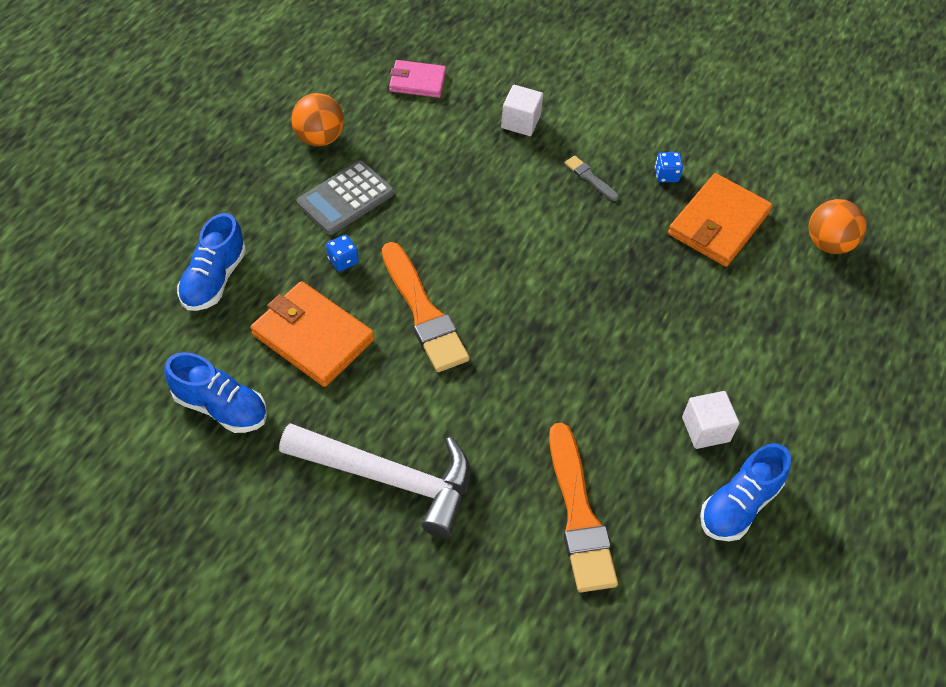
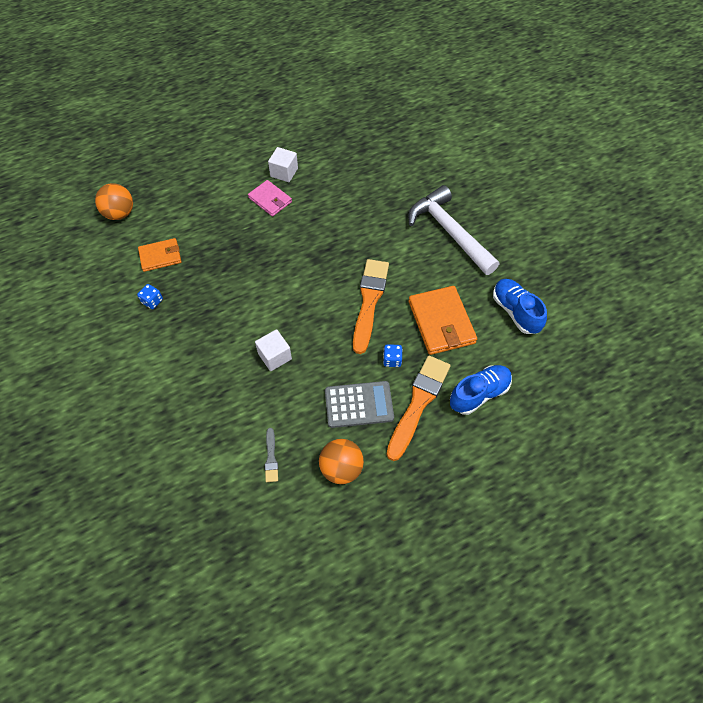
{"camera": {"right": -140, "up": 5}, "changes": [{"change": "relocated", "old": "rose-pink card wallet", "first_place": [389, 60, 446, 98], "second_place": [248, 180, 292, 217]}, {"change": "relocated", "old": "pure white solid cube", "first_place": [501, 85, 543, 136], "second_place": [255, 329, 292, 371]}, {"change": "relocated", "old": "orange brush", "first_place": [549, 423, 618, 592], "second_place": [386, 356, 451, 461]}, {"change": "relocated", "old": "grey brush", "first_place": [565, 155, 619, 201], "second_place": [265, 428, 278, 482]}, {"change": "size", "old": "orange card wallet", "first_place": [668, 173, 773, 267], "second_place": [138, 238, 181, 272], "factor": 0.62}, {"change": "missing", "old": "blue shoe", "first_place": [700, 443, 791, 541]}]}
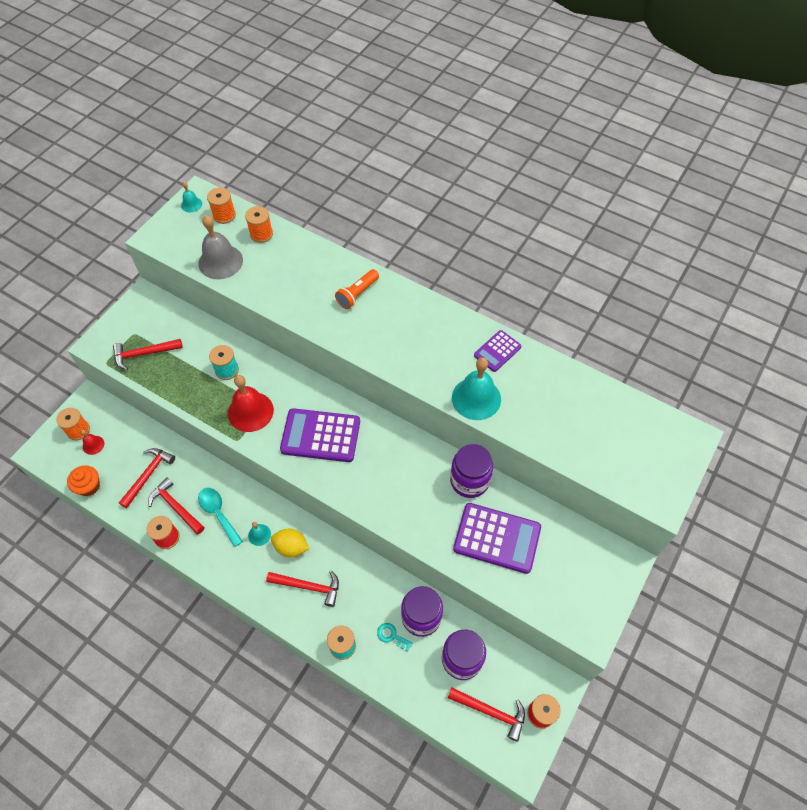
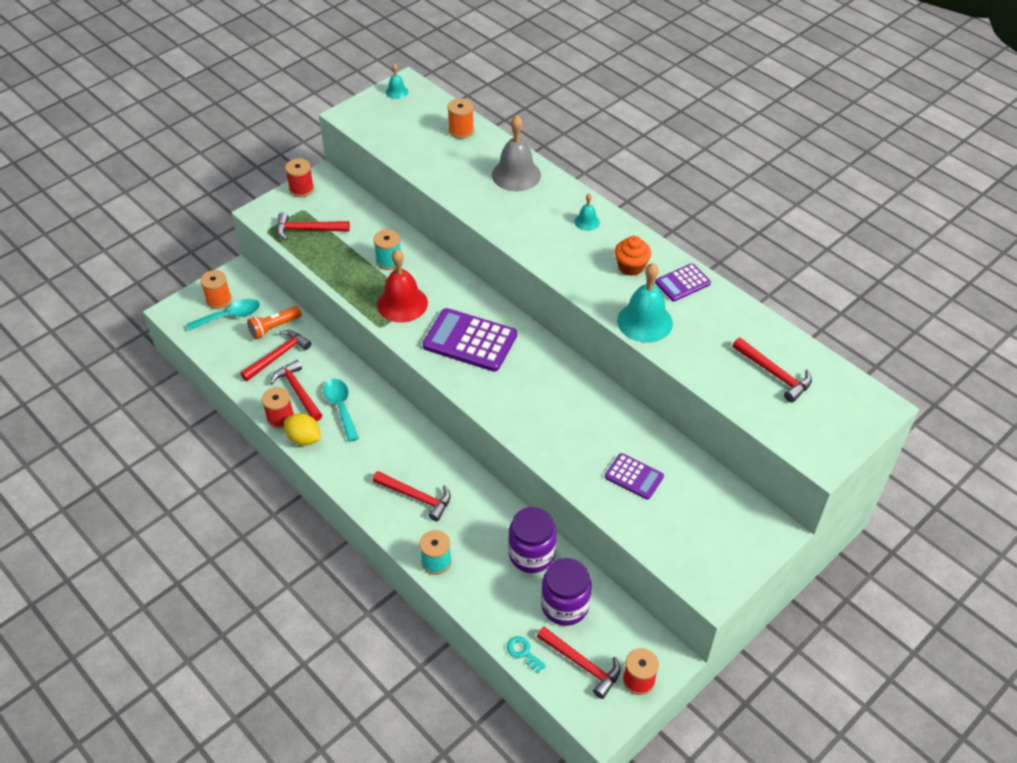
{"camera": {"right": 15, "up": -10}, "changes": [{"change": "relocated", "old": "orange fairy cake", "first_place": [67, 465, 100, 496], "second_place": [615, 236, 651, 276]}, {"change": "exchanged", "old": "red bell", "new": "turquoise tablespoon", "first_place": [81, 430, 104, 455], "second_place": [187, 299, 260, 331]}, {"change": "relocated", "old": "grey bell", "first_place": [199, 215, 243, 279], "second_place": [492, 115, 541, 191]}, {"change": "missing", "old": "orange reel of thread", "first_place": [207, 187, 236, 224]}, {"change": "relocated", "old": "turquoise bell", "first_place": [248, 522, 271, 546], "second_place": [574, 193, 600, 231]}, {"change": "relocated", "old": "yellow lemon", "first_place": [271, 529, 310, 557], "second_place": [284, 413, 321, 446]}, {"change": "relocated", "old": "orange flashlight", "first_place": [335, 269, 379, 309], "second_place": [247, 306, 302, 339]}, {"change": "relocated", "old": "turquoise key", "first_place": [377, 623, 413, 651], "second_place": [507, 636, 546, 673]}, {"change": "missing", "old": "violet preserve jar", "first_place": [450, 444, 493, 498]}, {"change": "size", "old": "violet pocket calculator", "first_place": [453, 503, 541, 574], "second_place": [605, 453, 664, 500], "factor": 0.56}, {"change": "appeared", "new": "red reel of thread", "second_place": [285, 158, 314, 197]}, {"change": "appeared", "new": "red hammer", "second_place": [732, 337, 812, 402]}]}
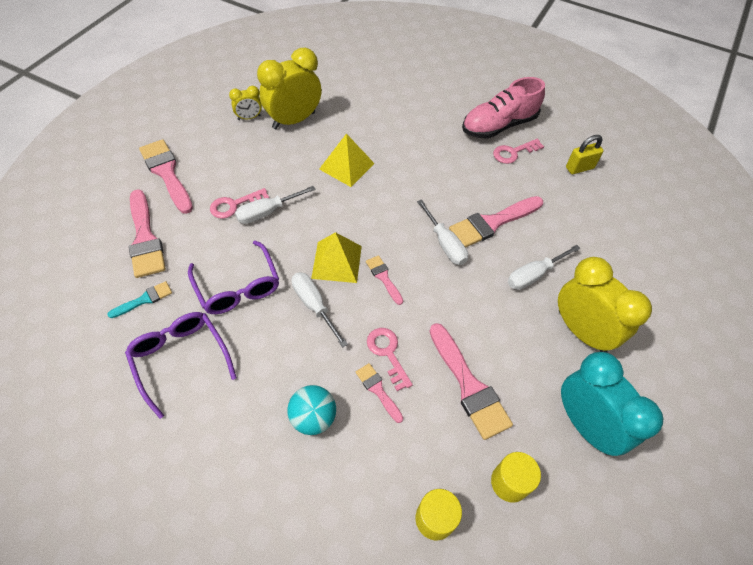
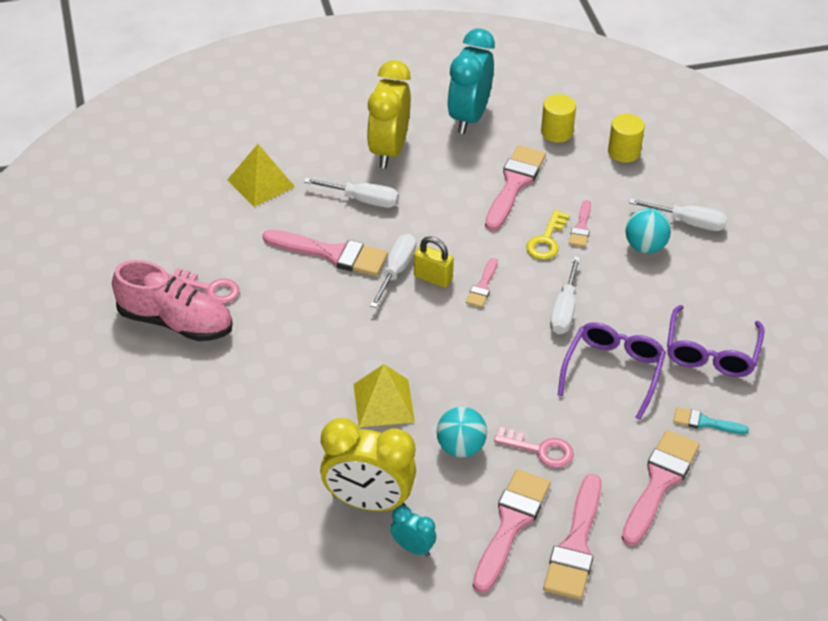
{"camera": {"right": -130, "up": -10}, "changes": [{"change": "colour", "old": "yellow alarm clock", "new": "turquoise alarm clock", "first_place": [229, 86, 262, 120], "second_place": [391, 505, 436, 556]}, {"change": "relocated", "old": "pure white flat screwdriver", "first_place": [235, 186, 316, 224], "second_place": [629, 198, 727, 231]}, {"change": "relocated", "old": "yellow pyramid shape", "first_place": [311, 232, 362, 283], "second_place": [227, 144, 295, 207]}, {"change": "colour", "old": "rose-pink key", "new": "yellow key", "first_place": [367, 328, 413, 391], "second_place": [526, 210, 569, 260]}, {"change": "relocated", "old": "yellow lock", "first_place": [566, 135, 604, 174], "second_place": [414, 236, 454, 288]}, {"change": "appeared", "new": "turquoise play ball", "second_place": [437, 407, 487, 458]}, {"change": "appeared", "new": "rose-pink brush", "second_place": [473, 469, 551, 593]}]}
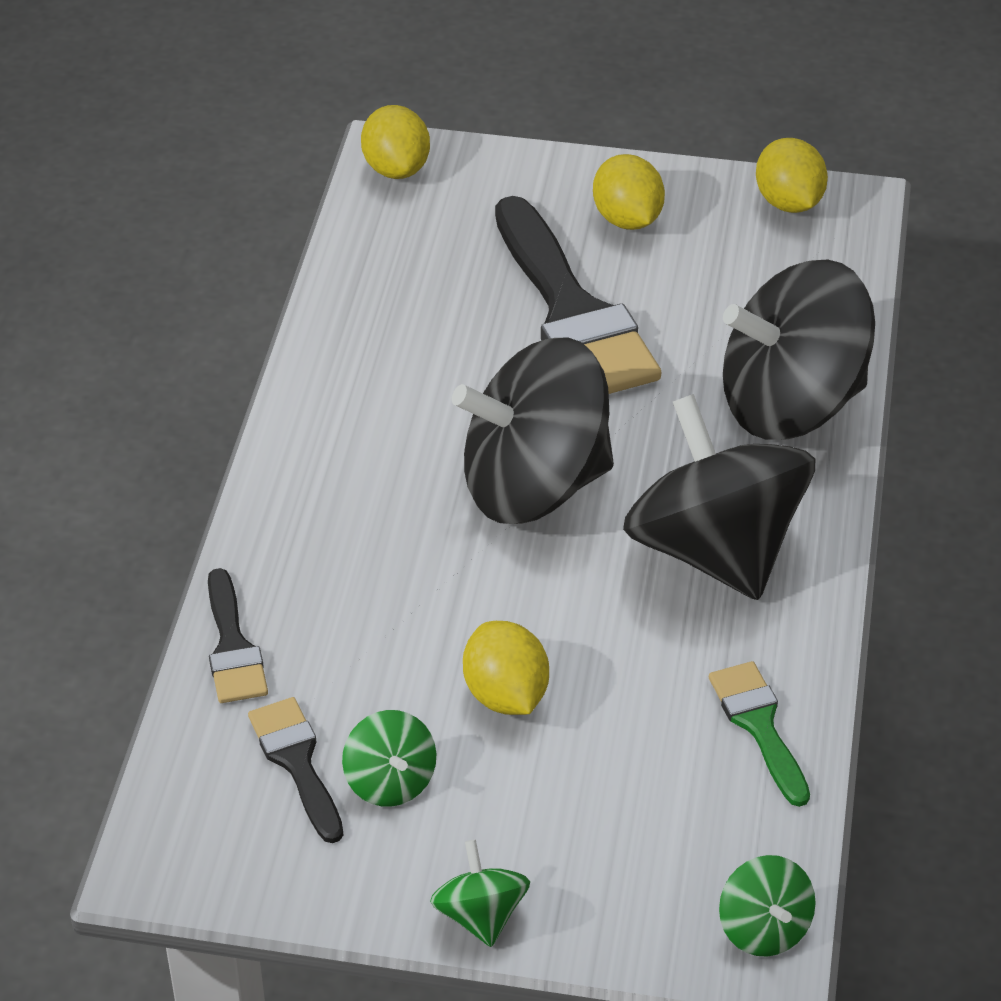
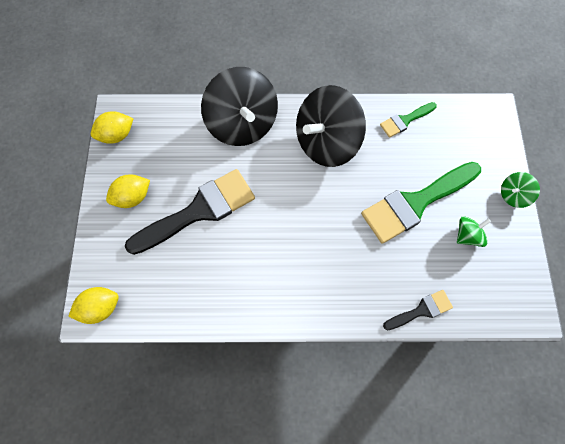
{"camera": {"right": -100, "up": 25}, "changes": [{"change": "missing", "old": "ebony brush", "first_place": [248, 697, 343, 843]}, {"change": "missing", "old": "ebony spinning top", "first_place": [452, 338, 614, 524]}, {"change": "exchanged", "old": "yellow lemon", "new": "green brush", "first_place": [463, 621, 549, 715], "second_place": [361, 162, 481, 244]}, {"change": "missing", "old": "green spinning top", "first_place": [719, 855, 816, 957]}]}
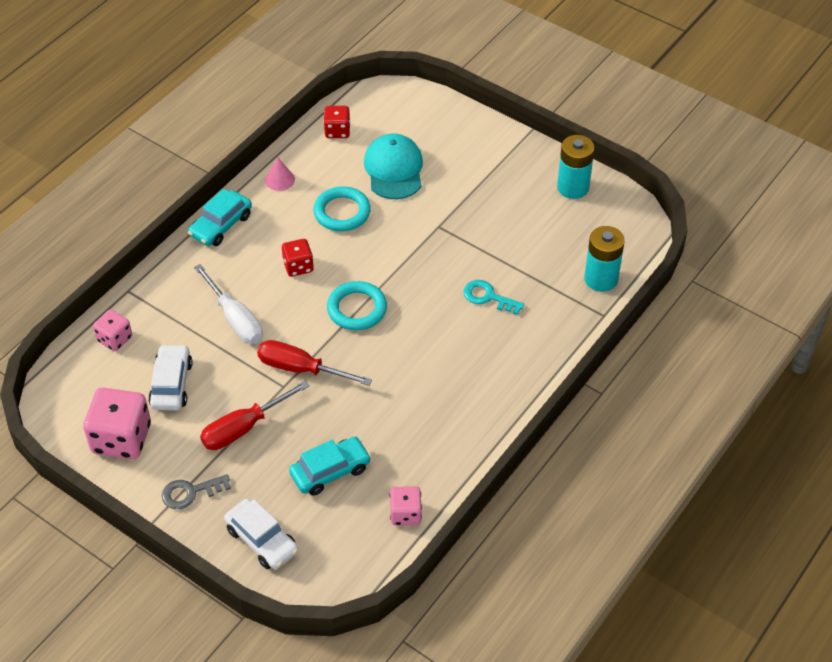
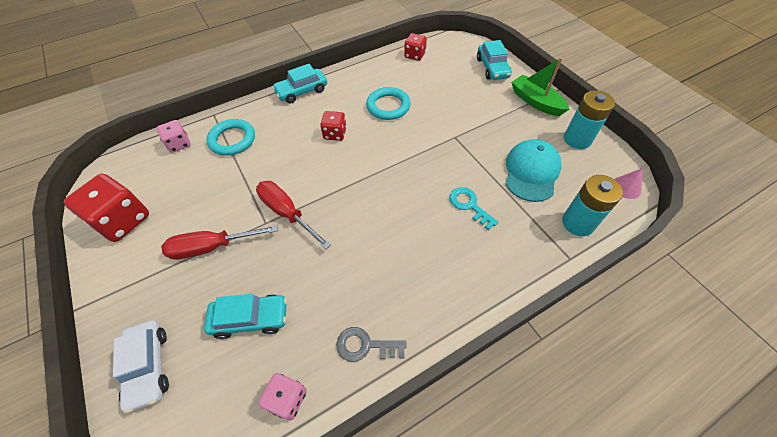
{"camera": {"right": 25, "up": 5}, "changes": [{"change": "colour", "old": "rose-pink die", "new": "red die", "first_place": [83, 388, 151, 459], "second_place": [64, 174, 149, 242]}, {"change": "missing", "old": "pure white car", "first_place": [148, 344, 193, 411]}, {"change": "relocated", "old": "grey key", "first_place": [162, 474, 231, 509], "second_place": [336, 327, 406, 362]}, {"change": "missing", "old": "pure white flat screwdriver", "first_place": [194, 264, 263, 344]}, {"change": "relocated", "old": "rose-pink cone shape", "first_place": [265, 157, 295, 191], "second_place": [614, 168, 643, 199]}, {"change": "relocated", "old": "turquoise ring", "first_place": [327, 281, 387, 330], "second_place": [207, 119, 255, 156]}, {"change": "relocated", "old": "turquoise cap", "first_place": [364, 133, 423, 199], "second_place": [505, 139, 562, 202]}, {"change": "appeared", "new": "turquoise car", "second_place": [477, 40, 512, 80]}, {"change": "appeared", "new": "green sailboat", "second_place": [511, 57, 569, 116]}]}
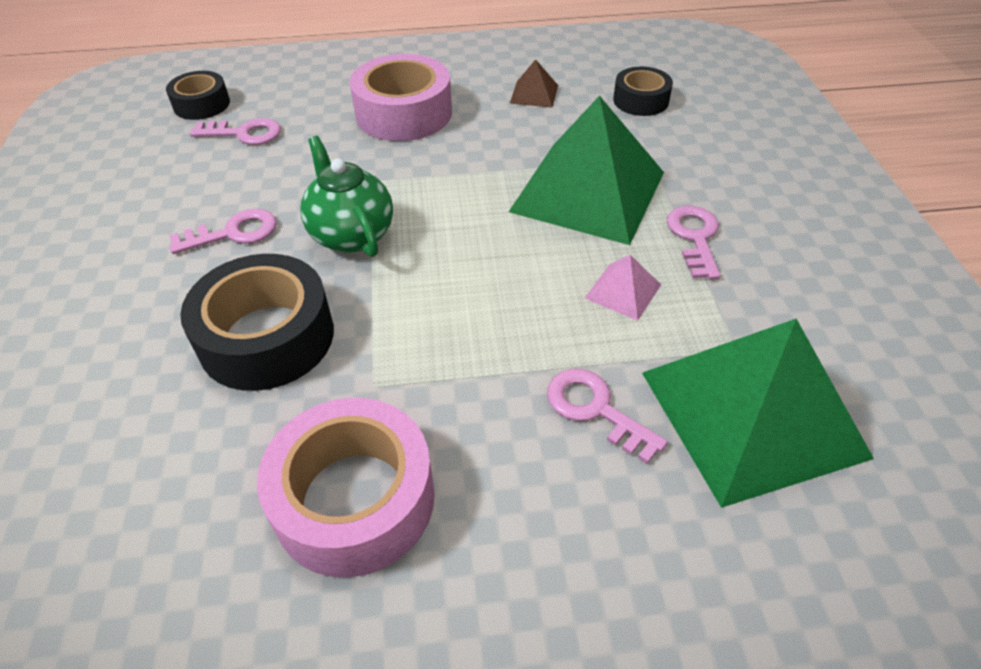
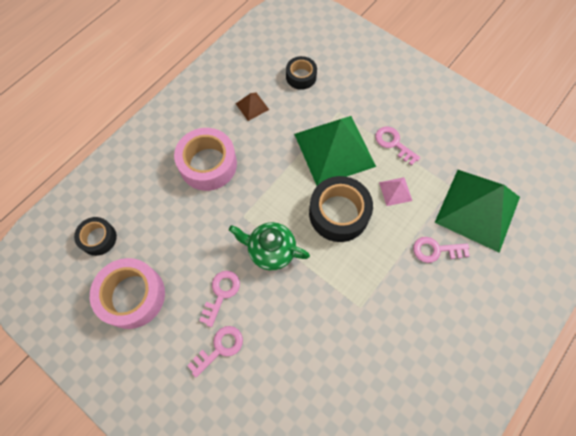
{"camera": {"right": -45, "up": 20}, "changes": [{"change": "relocated", "old": "ebony roll of tape", "first_place": [180, 254, 334, 391], "second_place": [309, 176, 373, 242]}, {"change": "relocated", "old": "rose-pink key", "first_place": [190, 118, 281, 145], "second_place": [187, 326, 243, 378]}, {"change": "relocated", "old": "rose-pink roll of tape", "first_place": [257, 398, 435, 578], "second_place": [90, 258, 165, 329]}]}
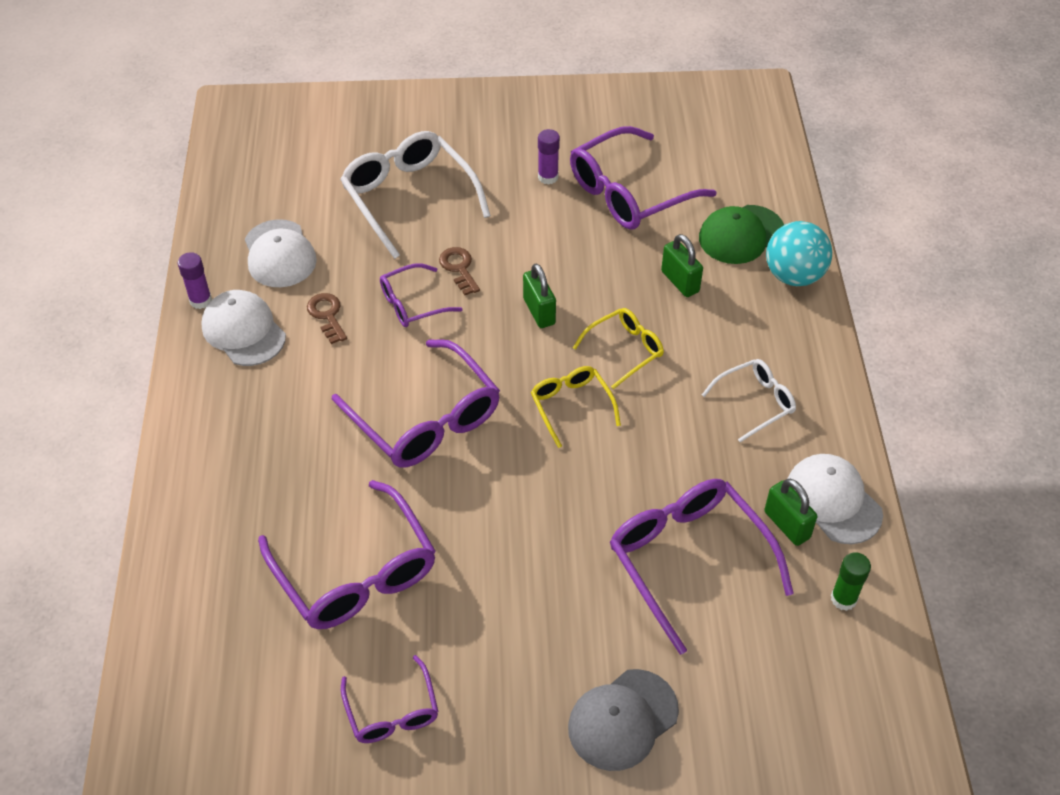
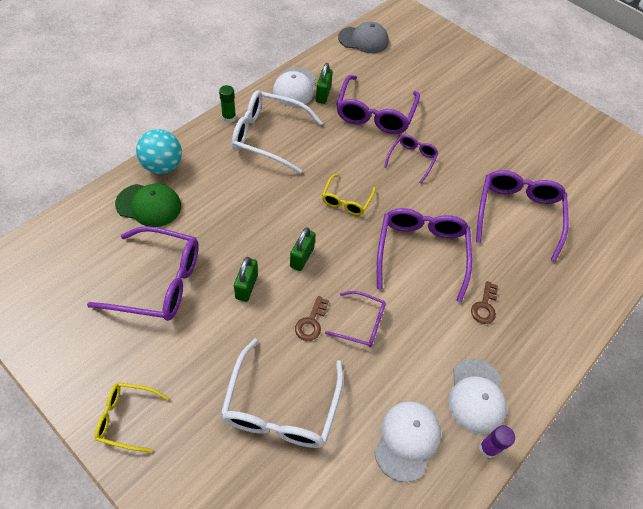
{"camera": {"right": -140, "up": 5}, "changes": [{"change": "relocated", "old": "russet key", "first_place": [307, 293, 347, 344], "second_place": [471, 281, 498, 324]}, {"change": "relocated", "old": "violet glasses", "first_place": [341, 655, 439, 743], "second_place": [384, 135, 438, 184]}, {"change": "missing", "old": "violet glue stick", "first_place": [538, 129, 560, 185]}, {"change": "relocated", "old": "grey cap", "first_place": [568, 669, 679, 771], "second_place": [338, 22, 389, 53]}, {"change": "relocated", "old": "yellow glasses", "first_place": [573, 308, 664, 389], "second_place": [95, 382, 169, 452]}, {"change": "relocated", "old": "green lock", "first_place": [661, 234, 703, 297], "second_place": [234, 257, 258, 302]}, {"change": "size", "old": "pure white glasses", "first_place": [702, 359, 796, 442], "second_place": [232, 91, 323, 174], "factor": 1.81}, {"change": "relocated", "old": "green glue stick", "first_place": [831, 552, 871, 611], "second_place": [219, 85, 236, 123]}]}
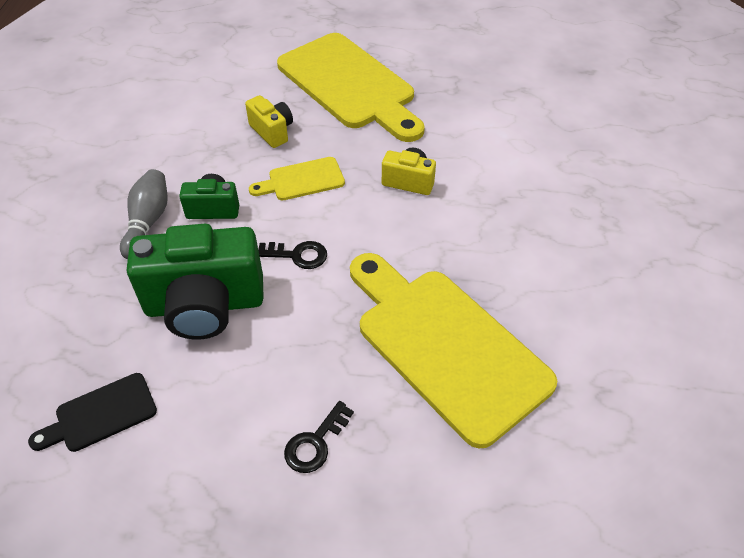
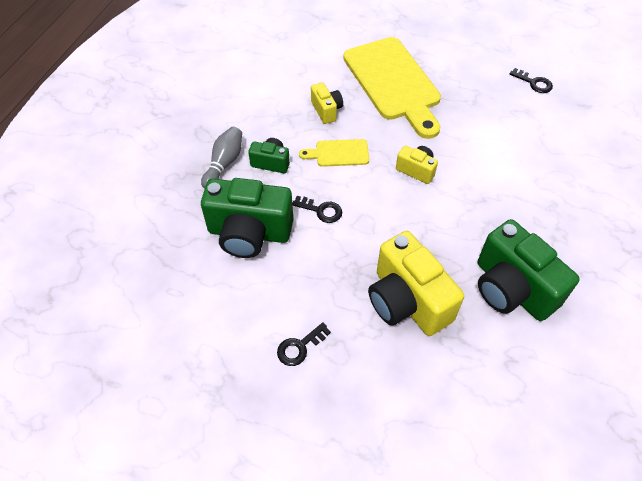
{"camera": {"right": 15, "up": 5}, "changes": [{"change": "missing", "old": "ebony bread board", "first_place": [28, 373, 157, 452]}, {"change": "exchanged", "old": "yellow bread board", "new": "yellow photo camera", "first_place": [350, 253, 557, 448], "second_place": [368, 231, 464, 336]}, {"change": "appeared", "new": "green photo camera", "second_place": [478, 219, 580, 321]}, {"change": "appeared", "new": "ebony key", "second_place": [510, 68, 553, 93]}]}
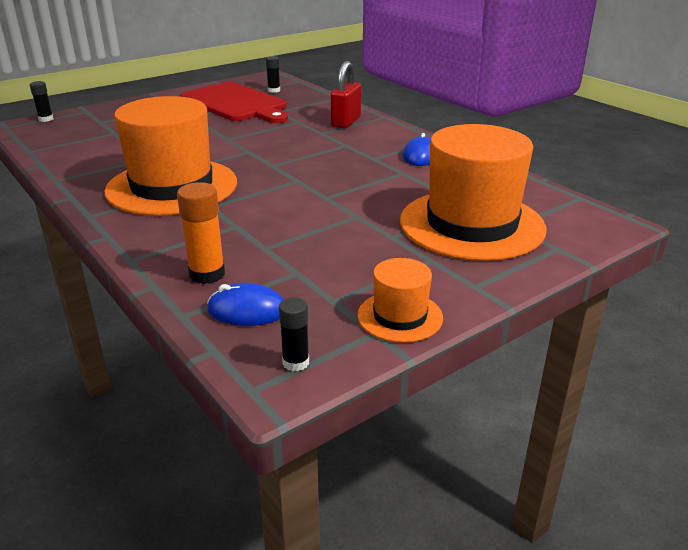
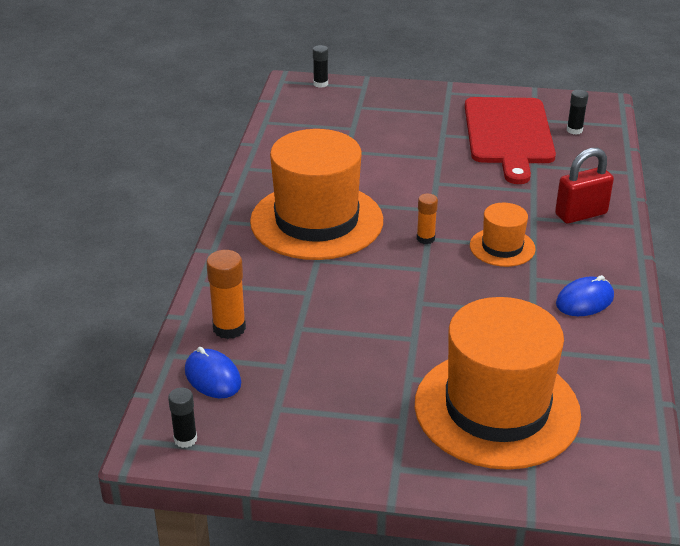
{"camera": {"right": 45, "up": 5}, "changes": [{"change": "relocated", "old": "orange top hat", "first_place": [357, 258, 443, 343], "second_place": [470, 203, 536, 267]}, {"change": "appeared", "new": "orange glue stick", "second_place": [417, 194, 438, 244]}]}
